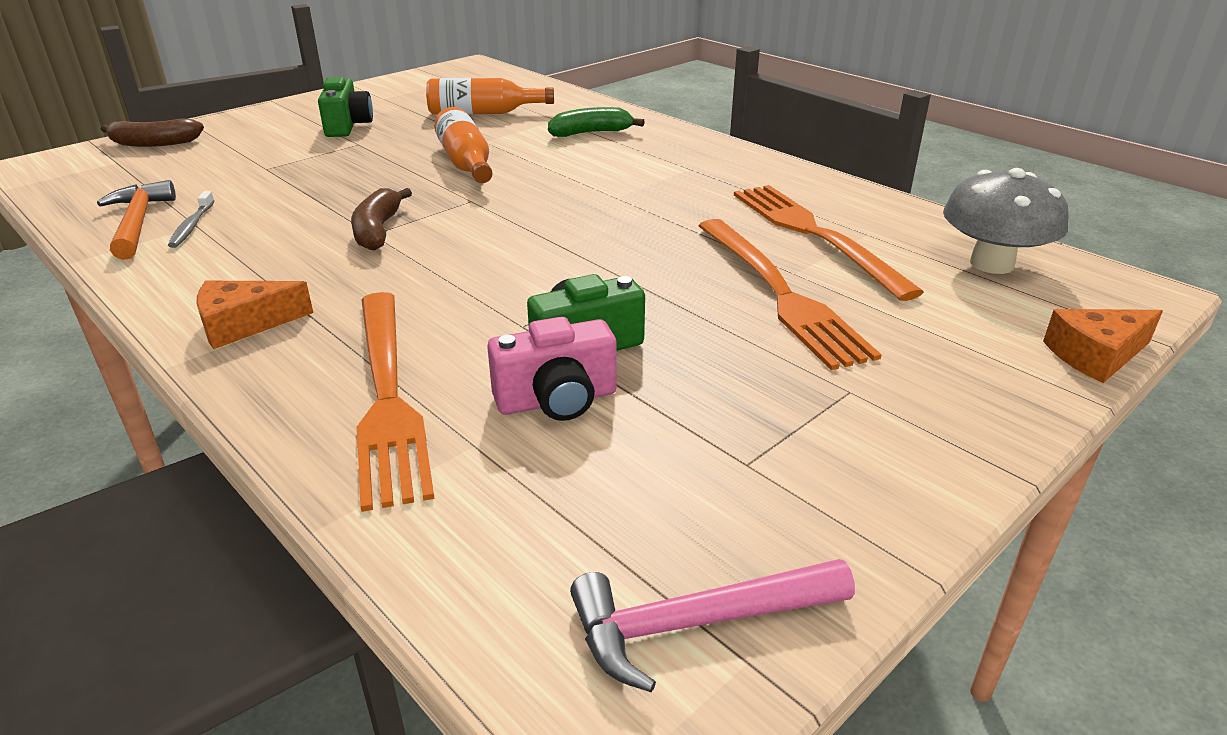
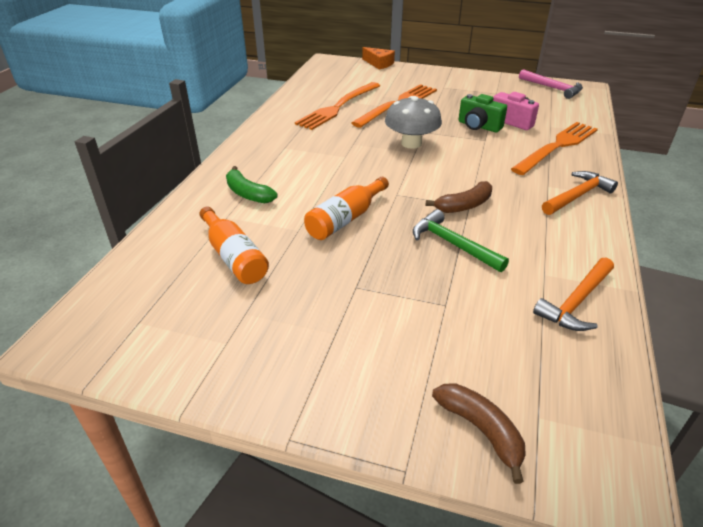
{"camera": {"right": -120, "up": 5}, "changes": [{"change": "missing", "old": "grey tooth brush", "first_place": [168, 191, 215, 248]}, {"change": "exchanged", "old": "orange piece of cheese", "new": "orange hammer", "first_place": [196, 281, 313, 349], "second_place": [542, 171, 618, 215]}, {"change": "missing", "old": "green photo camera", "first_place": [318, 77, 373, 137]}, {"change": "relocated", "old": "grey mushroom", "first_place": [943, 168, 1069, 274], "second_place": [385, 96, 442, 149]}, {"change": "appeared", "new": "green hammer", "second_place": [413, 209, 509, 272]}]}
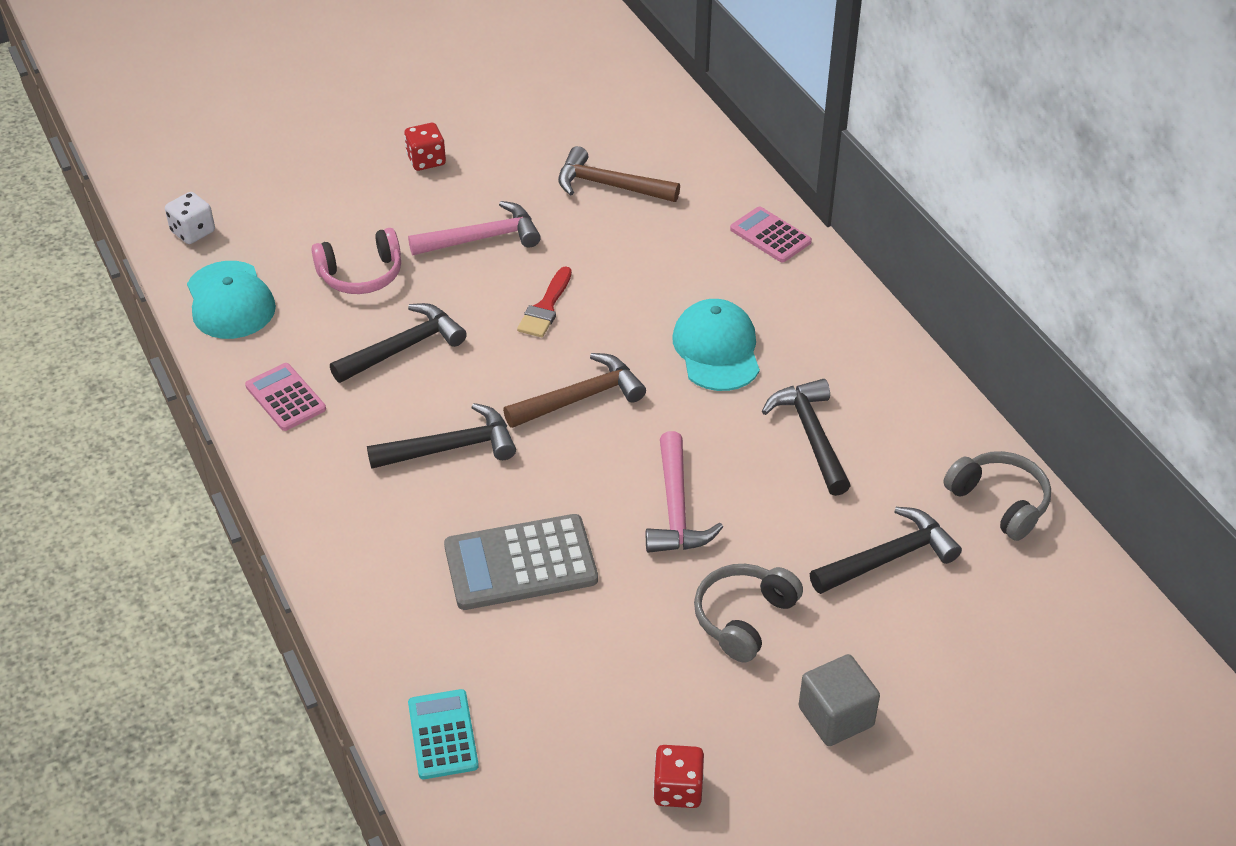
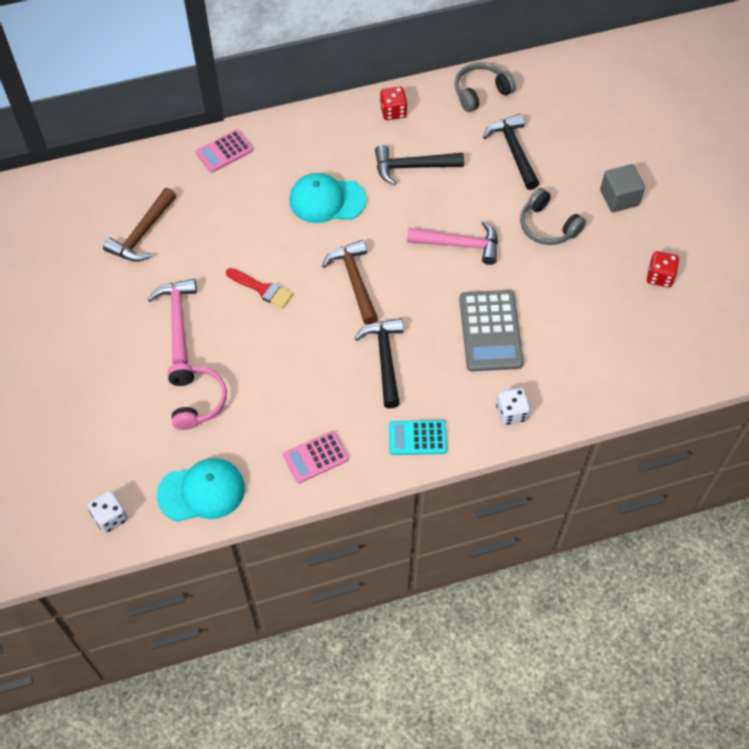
{"camera": {"right": -80, "up": 15}, "changes": [{"change": "missing", "old": "ebony hammer", "first_place": [330, 303, 467, 383]}, {"change": "relocated", "old": "red die", "first_place": [404, 123, 446, 171], "second_place": [380, 87, 407, 120]}, {"change": "relocated", "old": "turquoise pocket calculator", "first_place": [408, 689, 479, 779], "second_place": [389, 420, 447, 455]}, {"change": "appeared", "new": "pure white die", "second_place": [496, 388, 530, 425]}]}
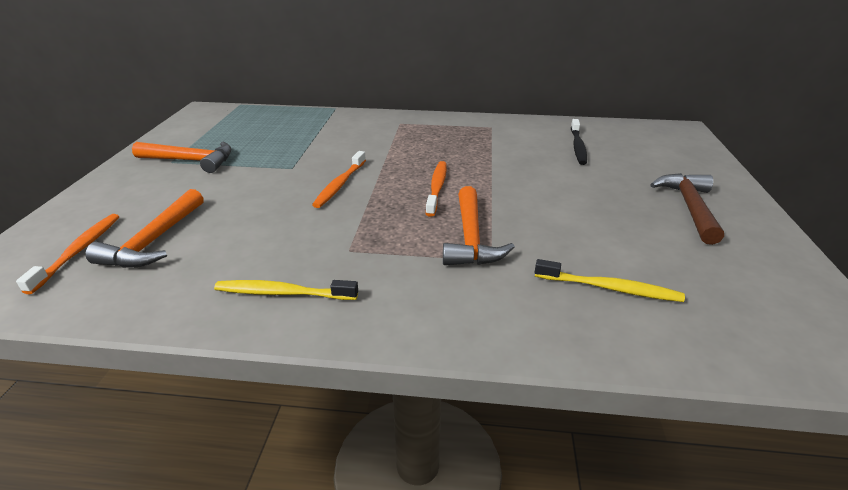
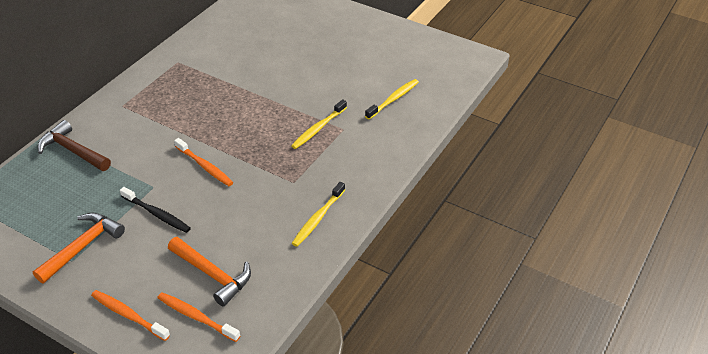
{"camera": {"right": -65, "up": 10}, "changes": [{"change": "relocated", "old": "orange tooth brush", "first_place": [426, 161, 447, 217], "second_place": [91, 290, 170, 341]}, {"change": "exchanged", "old": "orange hammer", "new": "yellow tooth brush", "first_place": [443, 186, 515, 265], "second_place": [291, 99, 347, 149]}, {"change": "relocated", "old": "ebony tooth brush", "first_place": [571, 119, 587, 165], "second_place": [120, 187, 191, 233]}, {"change": "relocated", "old": "russet hammer", "first_place": [650, 173, 724, 245], "second_place": [38, 120, 111, 171]}]}
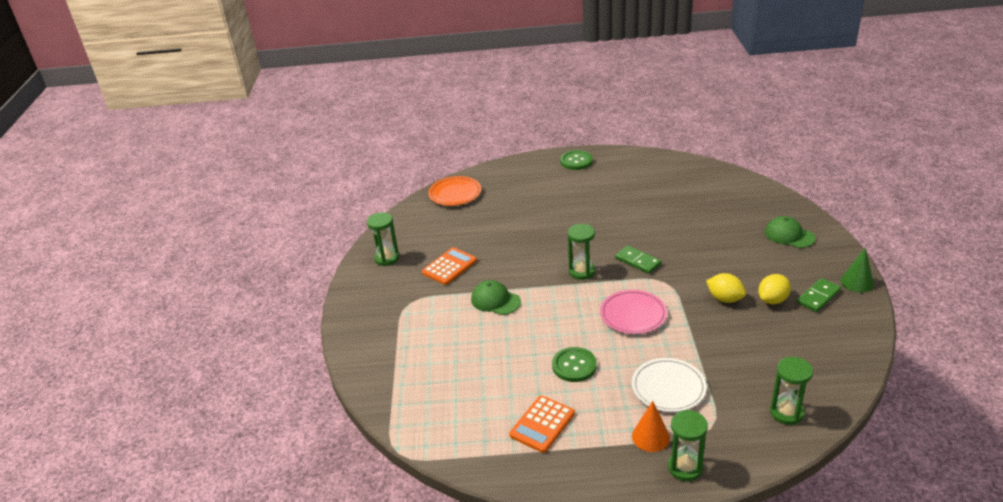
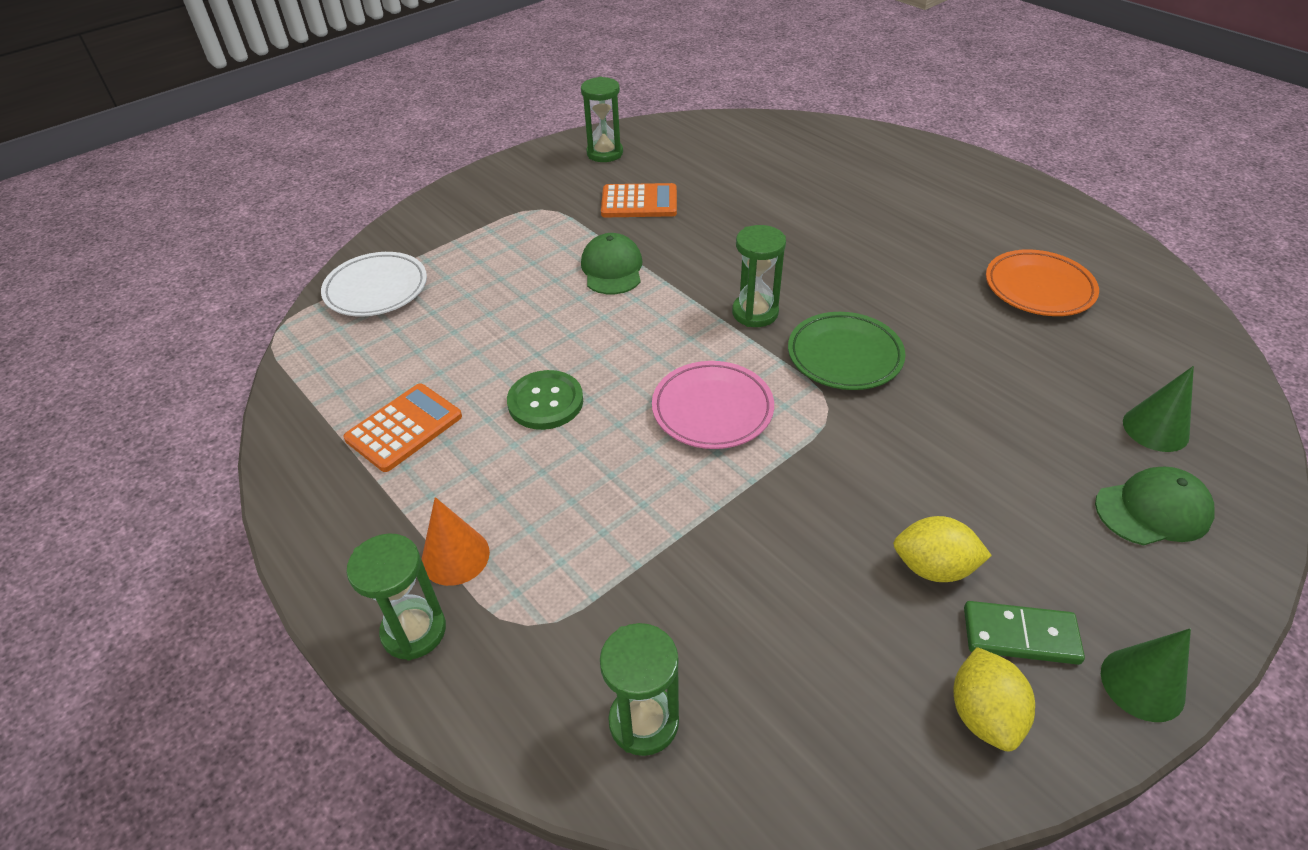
{"camera": {"right": 50, "up": 10}, "changes": [{"change": "relocated", "old": "orange plate", "first_place": [428, 176, 481, 206], "second_place": [986, 249, 1099, 316]}, {"change": "spun", "old": "orange pocket calculator", "first_place": [509, 396, 575, 453], "second_place": [344, 384, 462, 472], "degrees": 135}, {"change": "missing", "old": "green button", "first_place": [560, 150, 593, 170]}, {"change": "exchanged", "old": "green domino", "new": "green plate", "first_place": [615, 245, 662, 274], "second_place": [788, 312, 906, 390]}, {"change": "relocated", "old": "pure white plate", "first_place": [632, 358, 707, 412], "second_place": [321, 252, 427, 317]}, {"change": "relocated", "old": "yellow lemon", "first_place": [706, 273, 746, 303], "second_place": [953, 647, 1035, 751]}, {"change": "spun", "old": "green cap", "first_place": [765, 216, 815, 248], "second_place": [1095, 467, 1215, 545], "degrees": 75}, {"change": "appeared", "new": "green cone shape", "second_place": [1123, 366, 1194, 452]}]}
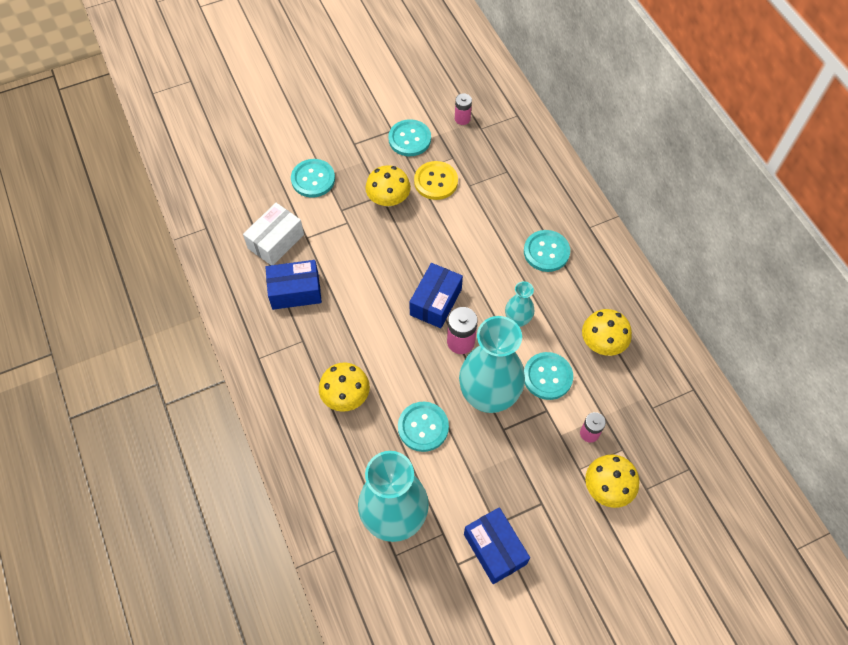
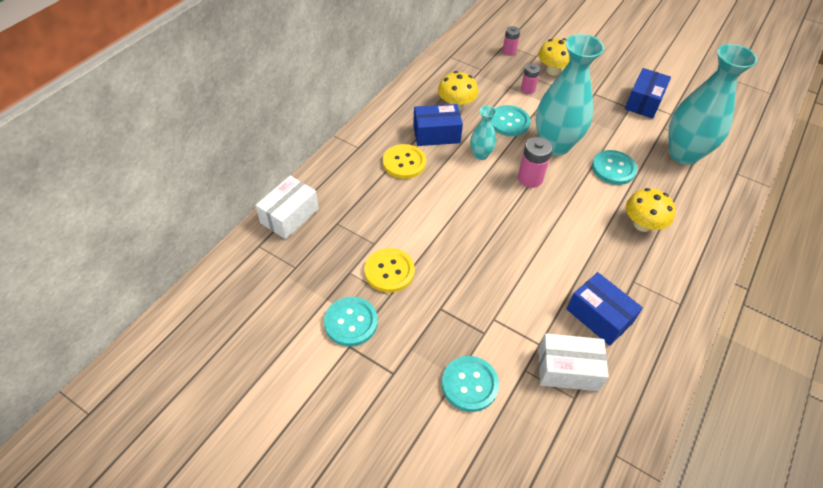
{"camera": {"right": -125, "up": -10}, "changes": [{"change": "missing", "old": "yellow mushroom", "first_place": [365, 165, 411, 207]}, {"change": "relocated", "old": "blue parcel", "first_place": [409, 263, 463, 328], "second_place": [413, 104, 463, 146]}, {"change": "relocated", "old": "rose-pink AA battery", "first_place": [455, 93, 472, 125], "second_place": [502, 26, 520, 56]}, {"change": "colour", "old": "turquoise button", "new": "yellow button", "first_place": [524, 230, 570, 272], "second_place": [383, 144, 426, 179]}, {"change": "appeared", "new": "pure white parcel", "second_place": [255, 176, 319, 239]}]}
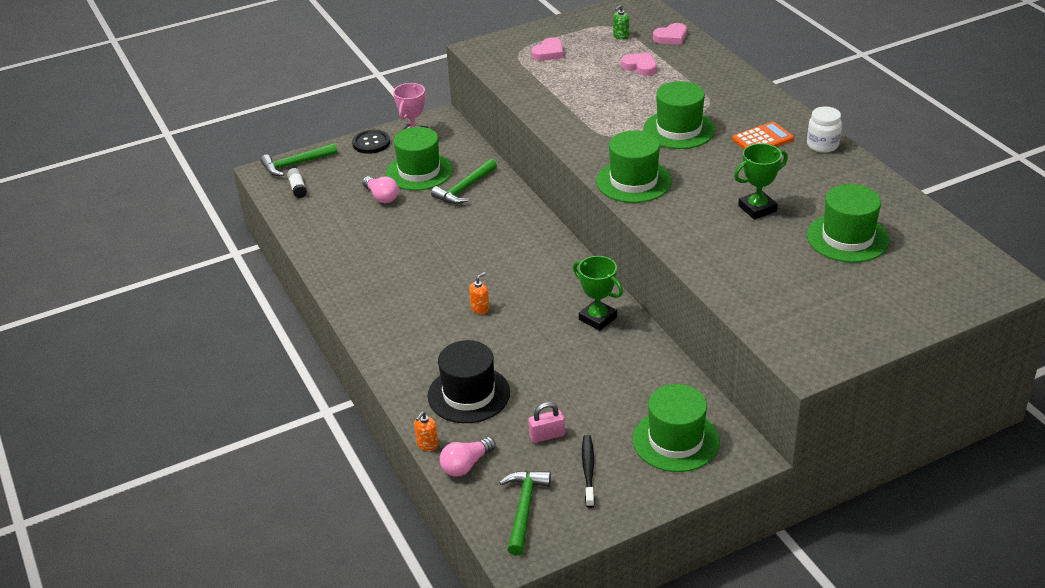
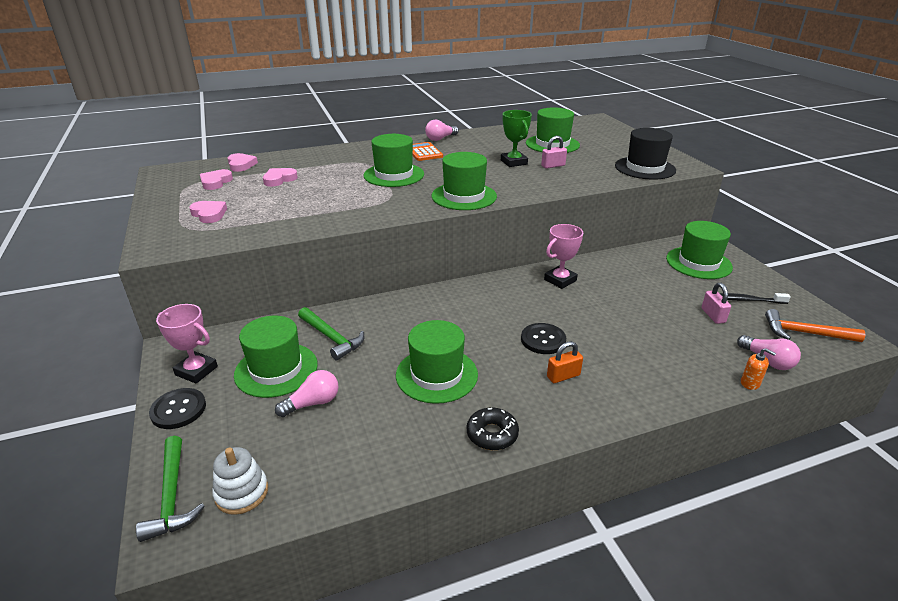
{"camera": {"right": -85, "up": -5}, "changes": [{"change": "exchanged", "old": "pure white glue stick", "new": "pure white stacking toy", "first_place": [287, 168, 307, 198], "second_place": [212, 447, 268, 515]}, {"change": "relocated", "old": "ebony top hat", "first_place": [428, 340, 510, 423], "second_place": [615, 128, 676, 180]}, {"change": "exchanged", "old": "orange soap pump", "new": "ebony button", "first_place": [469, 272, 489, 314], "second_place": [521, 323, 566, 354]}, {"change": "colour", "old": "green hammer", "new": "orange hammer", "first_place": [499, 471, 551, 556], "second_place": [765, 309, 865, 342]}, {"change": "colour", "old": "green prize cup", "new": "rose-pink prize cup", "first_place": [573, 256, 623, 331], "second_place": [544, 224, 583, 289]}, {"change": "exchanged", "old": "green soap pump", "new": "rose-pink heart", "first_place": [613, 5, 629, 40], "second_place": [200, 169, 233, 190]}, {"change": "exchanged", "old": "pure white preserve jar", "new": "rose-pink light bulb", "first_place": [807, 107, 842, 153], "second_place": [425, 120, 459, 141]}, {"change": "appeared", "new": "green top hat", "second_place": [396, 320, 478, 404]}, {"change": "appeared", "new": "ebony doughnut", "second_place": [467, 407, 519, 450]}, {"change": "appeared", "new": "rose-pink lock", "second_place": [541, 136, 567, 169]}, {"change": "appeared", "new": "orange lock", "second_place": [547, 341, 583, 383]}]}
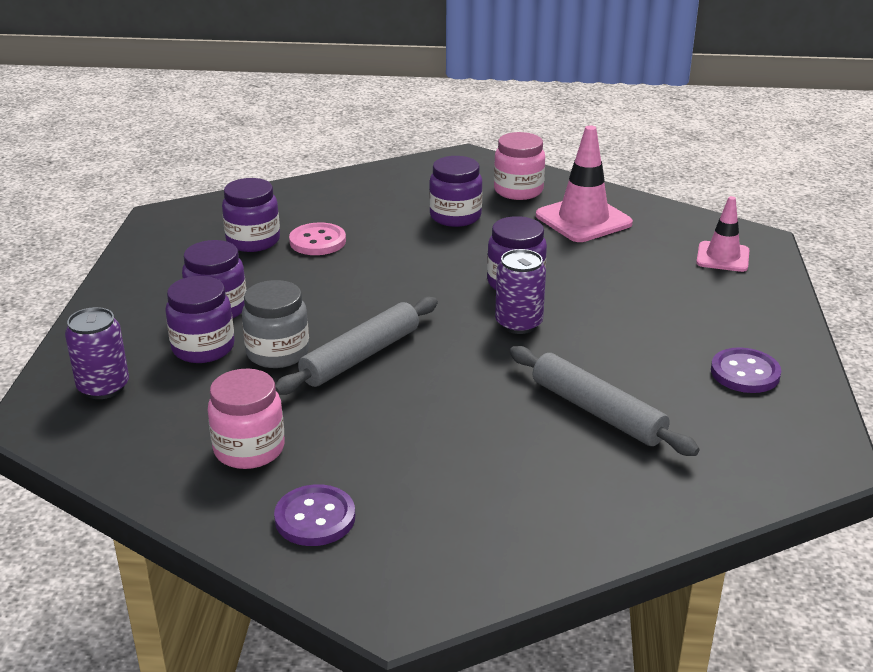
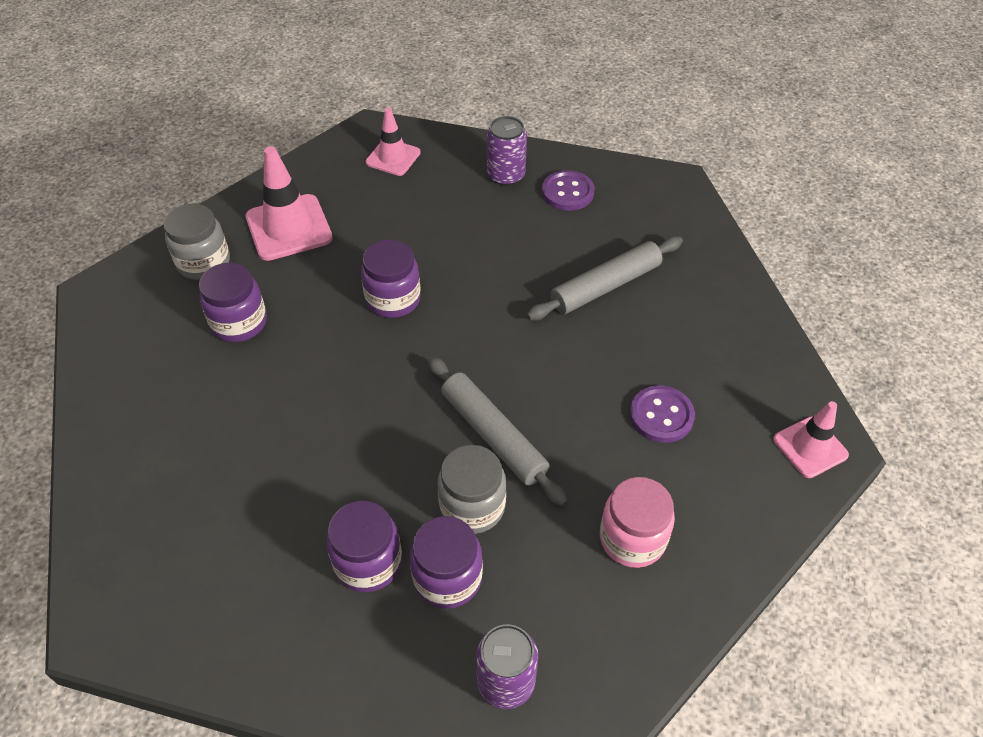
{"camera": {"right": -80, "up": 20}, "changes": [{"change": "missing", "old": "violet preserve jar", "first_place": [222, 178, 280, 252]}, {"change": "relocated", "old": "violet button", "first_place": [274, 484, 355, 546], "second_place": [630, 385, 695, 443]}, {"change": "missing", "old": "rose-pink button", "first_place": [289, 222, 346, 255]}, {"change": "colour", "old": "rose-pink preserve jar", "new": "grey preserve jar", "first_place": [494, 132, 545, 200], "second_place": [164, 204, 230, 280]}, {"change": "relocated", "old": "violet soda can", "first_place": [495, 249, 546, 334], "second_place": [486, 116, 527, 186]}, {"change": "appeared", "new": "rose-pink road cone", "second_place": [773, 401, 849, 478]}]}
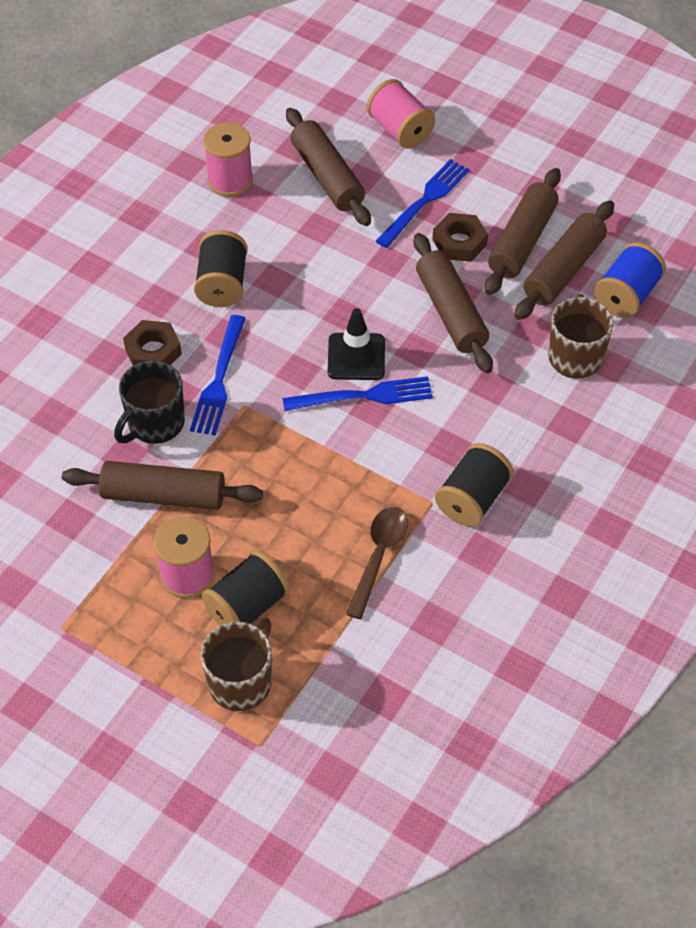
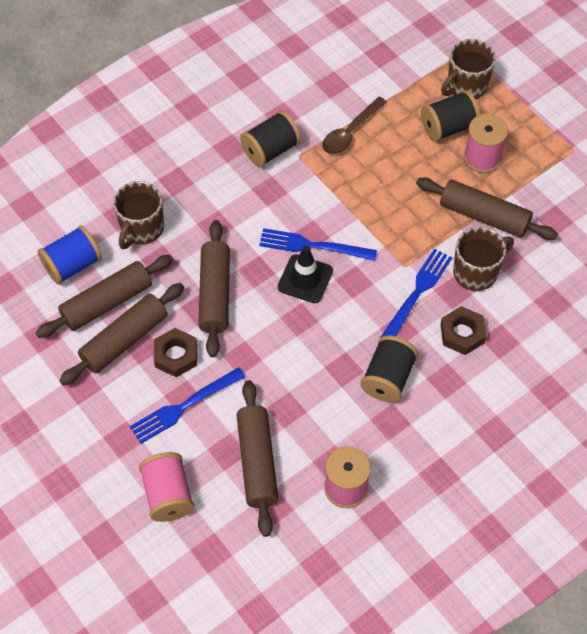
{"camera": {"right": -160, "up": 5}, "changes": [{"change": "colour", "old": "ebony tea mug", "new": "russet tea mug", "first_place": [114, 361, 185, 444], "second_place": [453, 227, 514, 291]}]}
